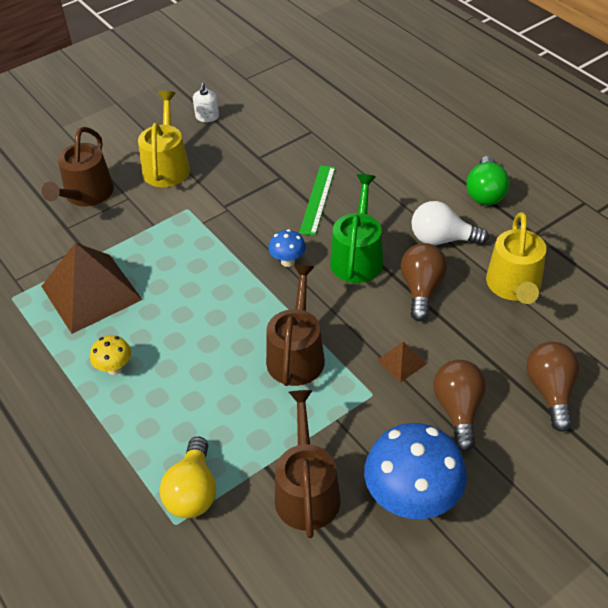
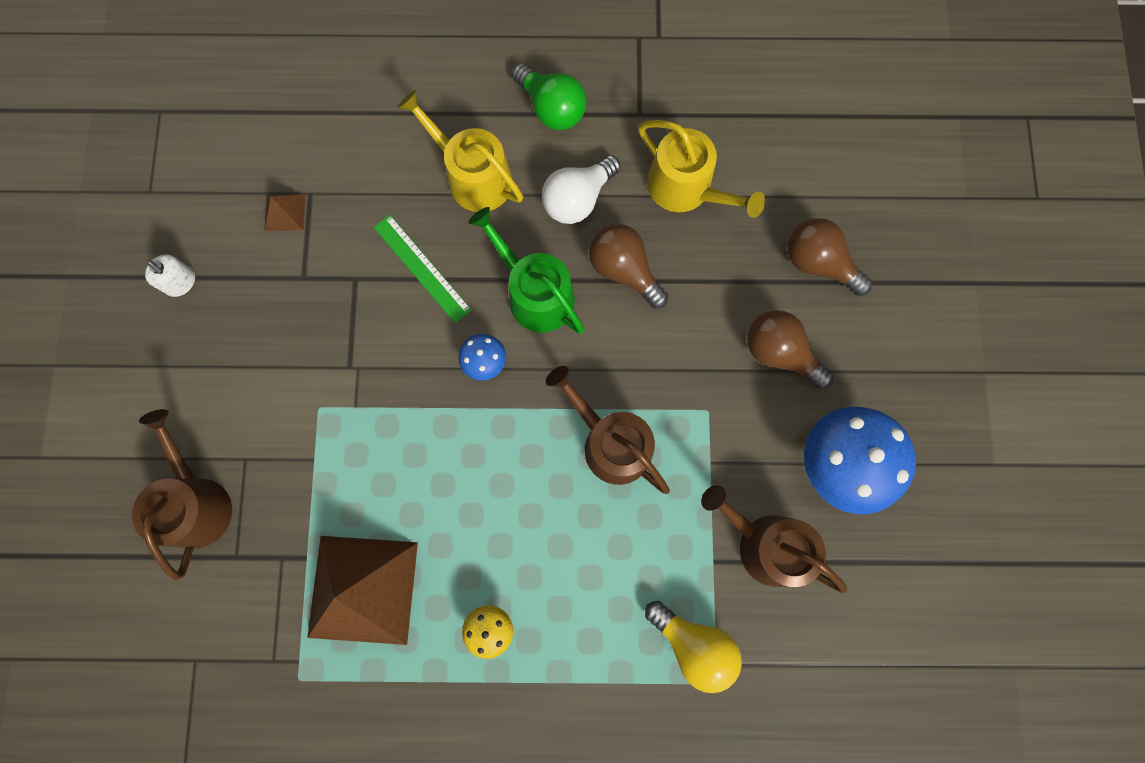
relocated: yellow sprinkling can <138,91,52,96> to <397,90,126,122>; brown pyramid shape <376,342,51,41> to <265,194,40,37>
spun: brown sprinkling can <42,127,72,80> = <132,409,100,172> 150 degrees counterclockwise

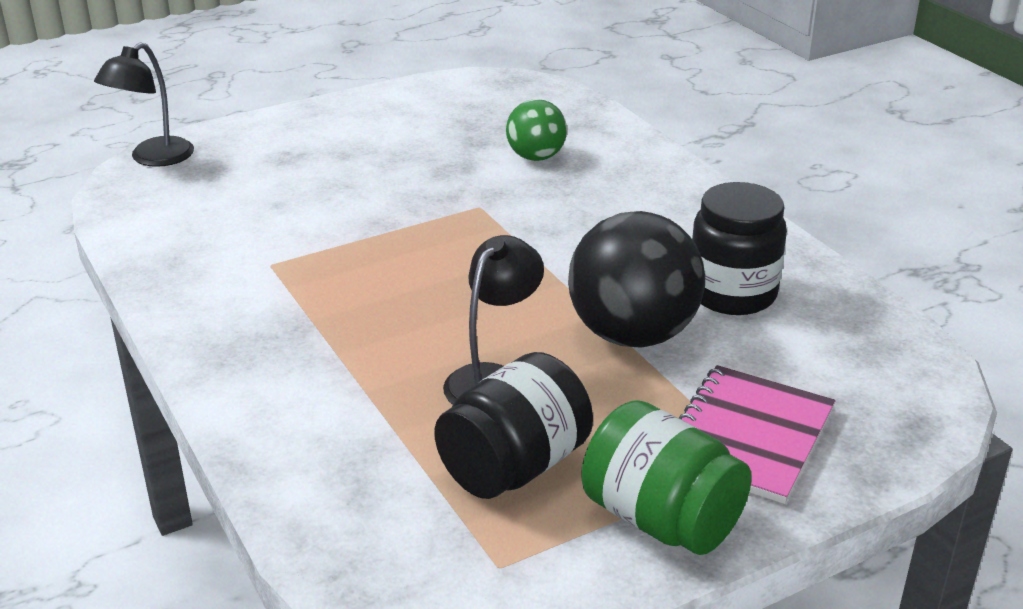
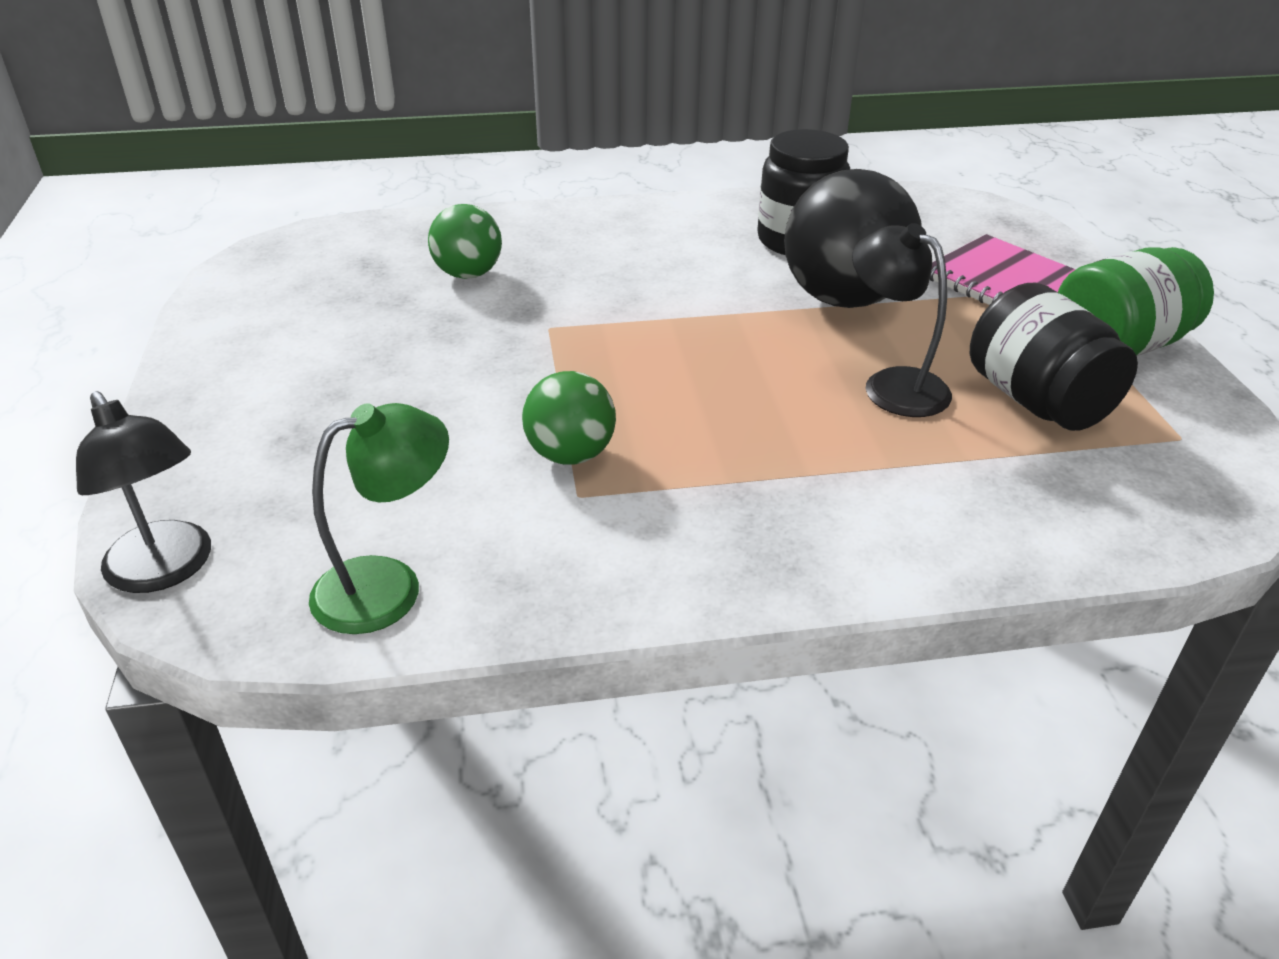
appeared: green sphere <522,371,94,94>; green lamp <309,403,140,231>

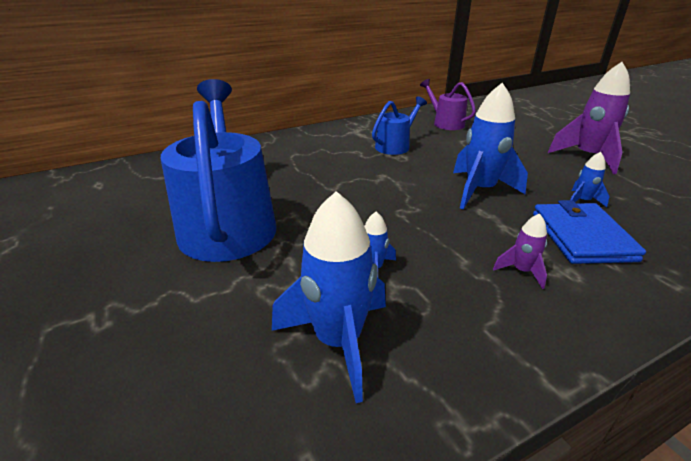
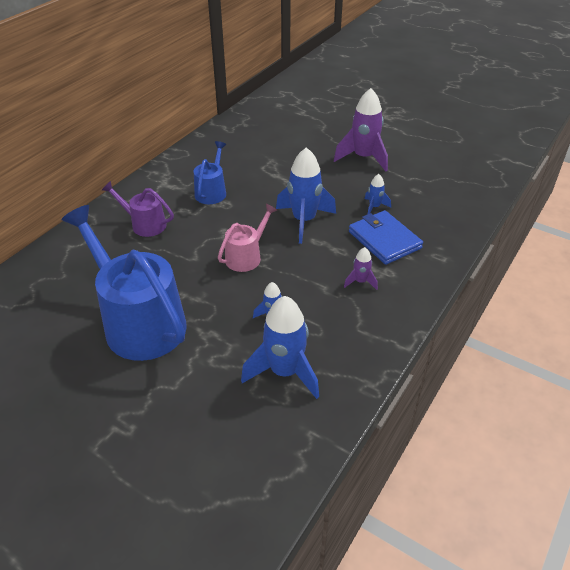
appeared: rose-pink sprinkling can <218,204,59,68>
relocated: violet sprinkling can <420,79,56,51> to <102,181,72,56>

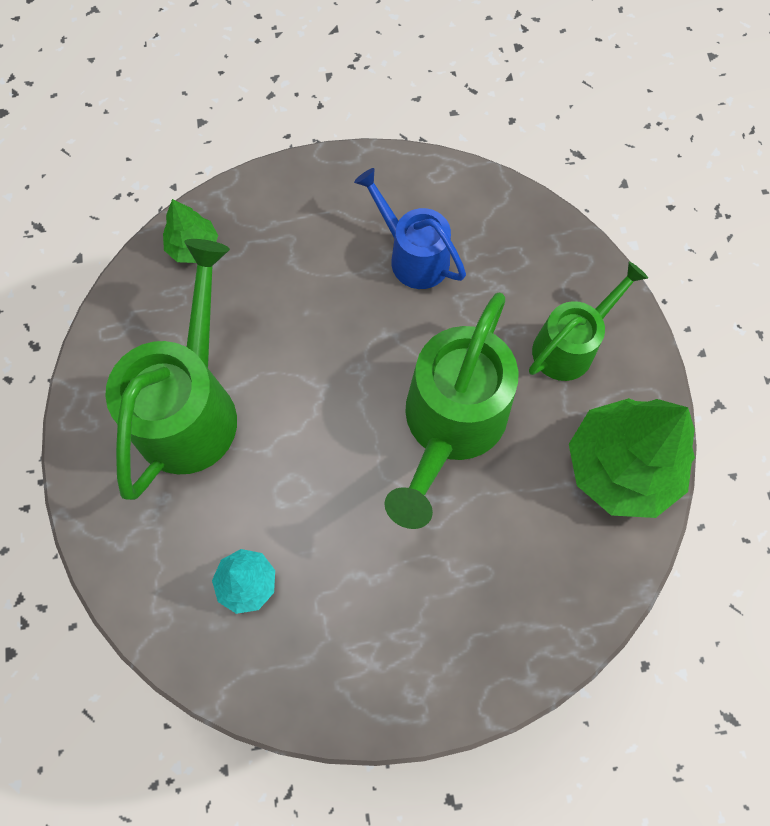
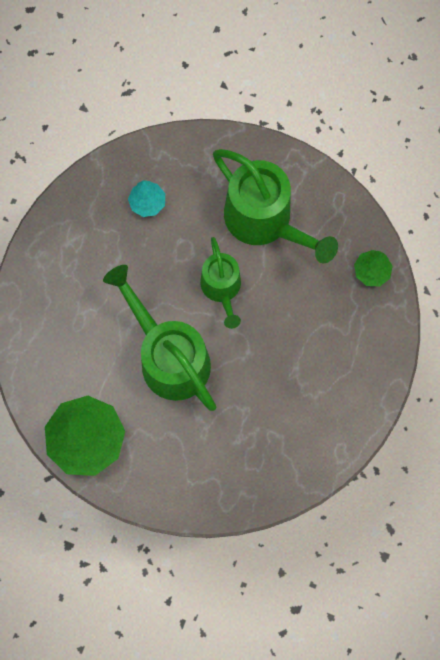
missing: cobalt sprinkling can <354,168,112,121>
relocated: green sprinkling can <529,261,119,120> to <200,237,41,92>

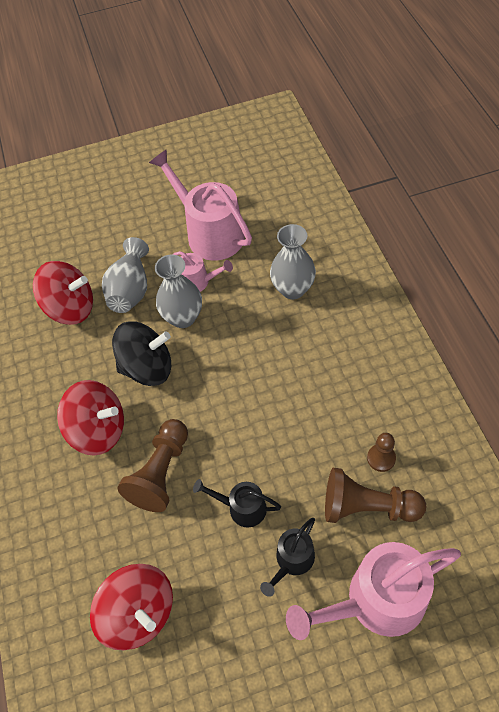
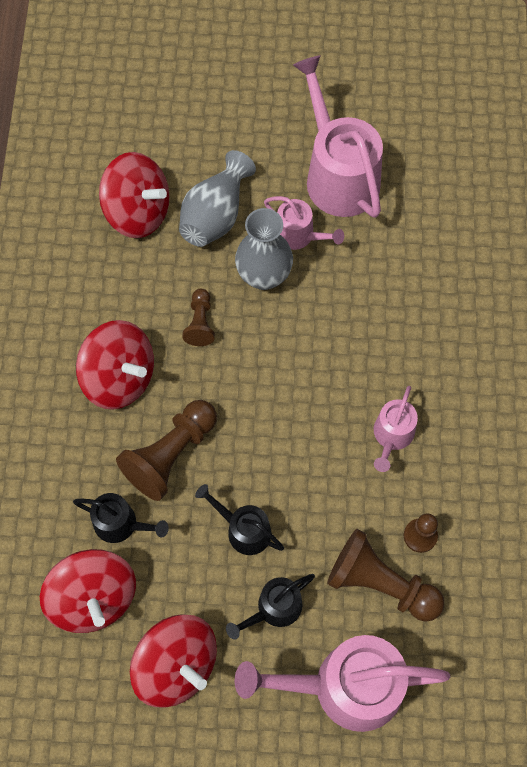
missing: grey tall vase <270,224,46,75>
appeared: rose-pink sprinkling can <374,386,44,86>; jet-black sprinkling can <73,493,96,50>; crimson spinning top <130,614,87,93>
exchanged: jet-black spinning top <112,321,59,65> to brown pawn <182,289,33,57>

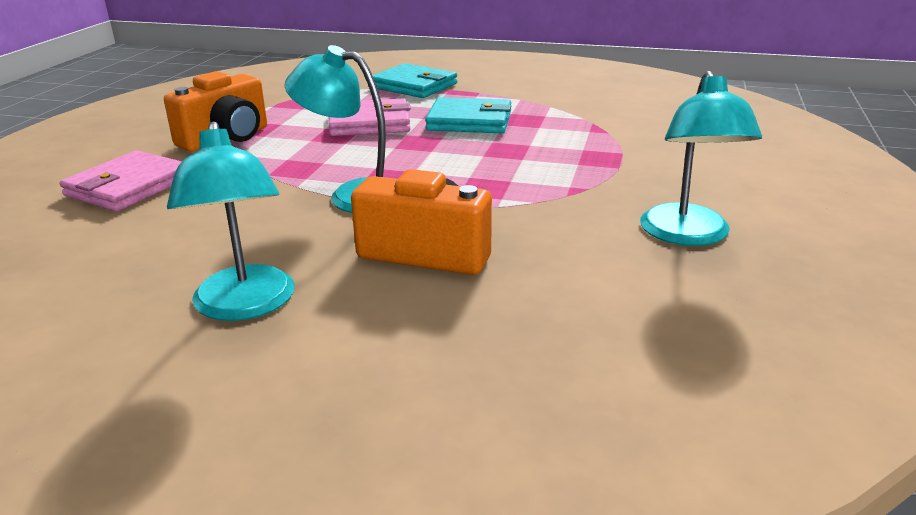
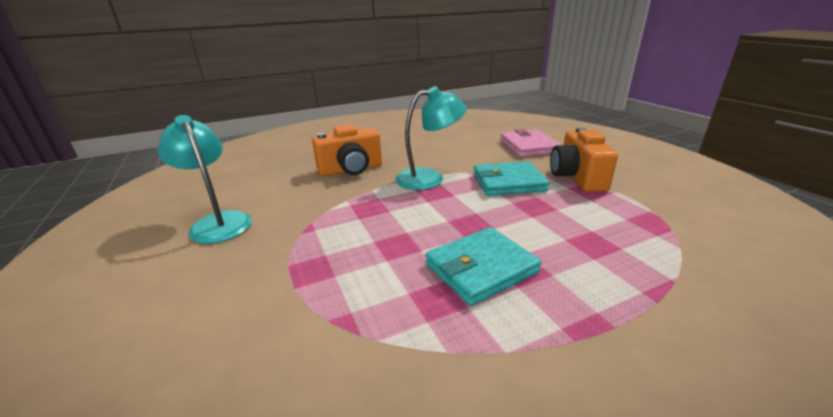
missing: rose-pink wallet <328,99,83,37>; aqua lamp <167,122,128,199>
relocated: aqua wallet <372,63,85,35> to <474,161,75,35>

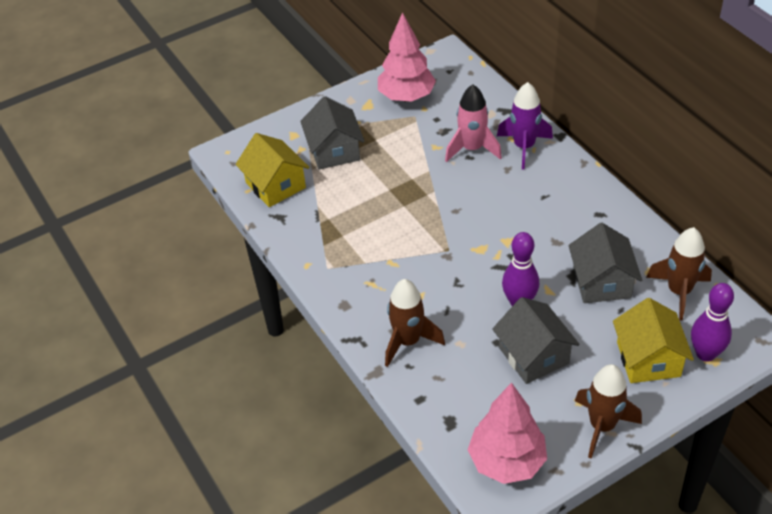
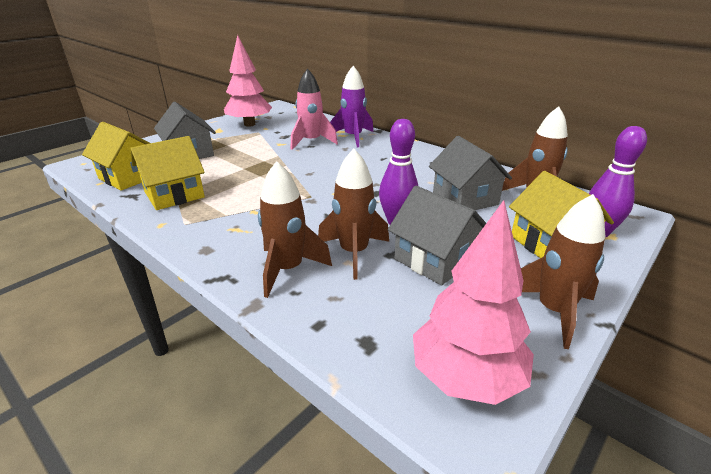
appeared: yellow toy house <130,136,75,74>; brown toy rocket <318,149,71,131>

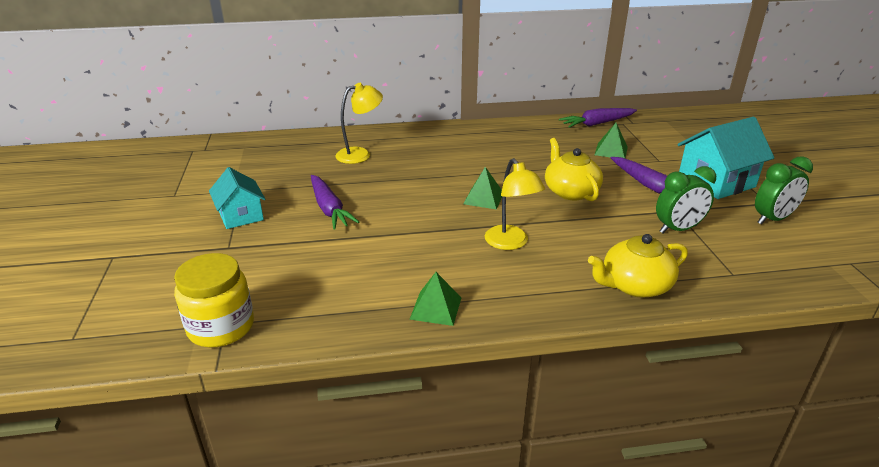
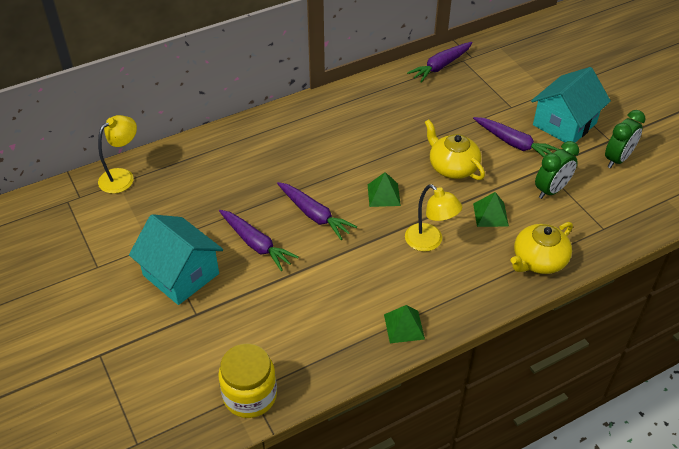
appeared: violet root vegetable <277,182,80,58>
relocated: yellow lamp <336,83,47,81> to <98,115,39,79>; green pyramid shape <595,123,33,35> to <473,192,36,35>
size: aqua toy house <209,167,56,62> = <129,214,94,91> x1.55

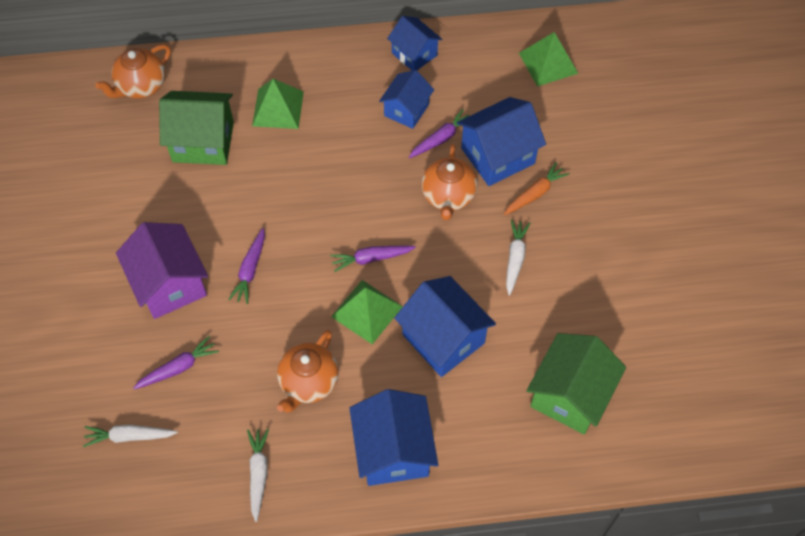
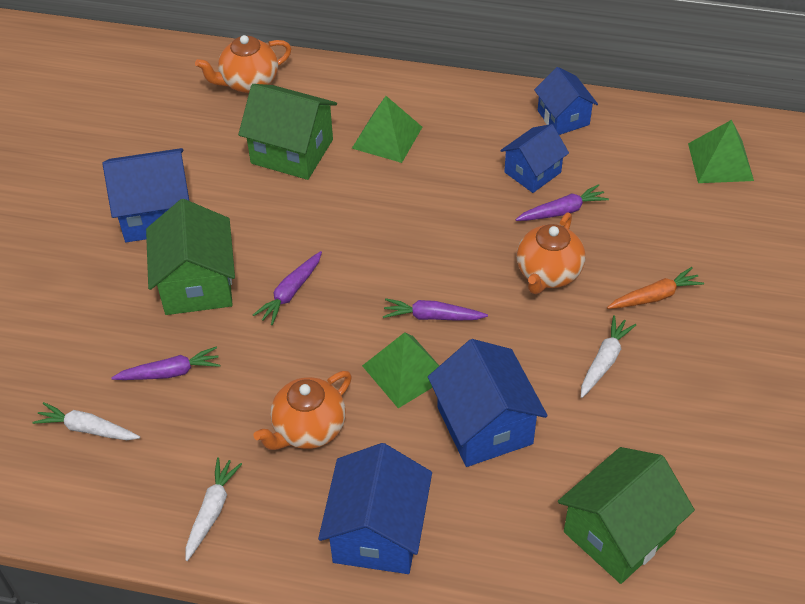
relocated: cobalt toy house <457,97,89,89> to <103,148,86,94>
colour: violet toy house <116,222,92,97> to green toy house <146,199,89,116>

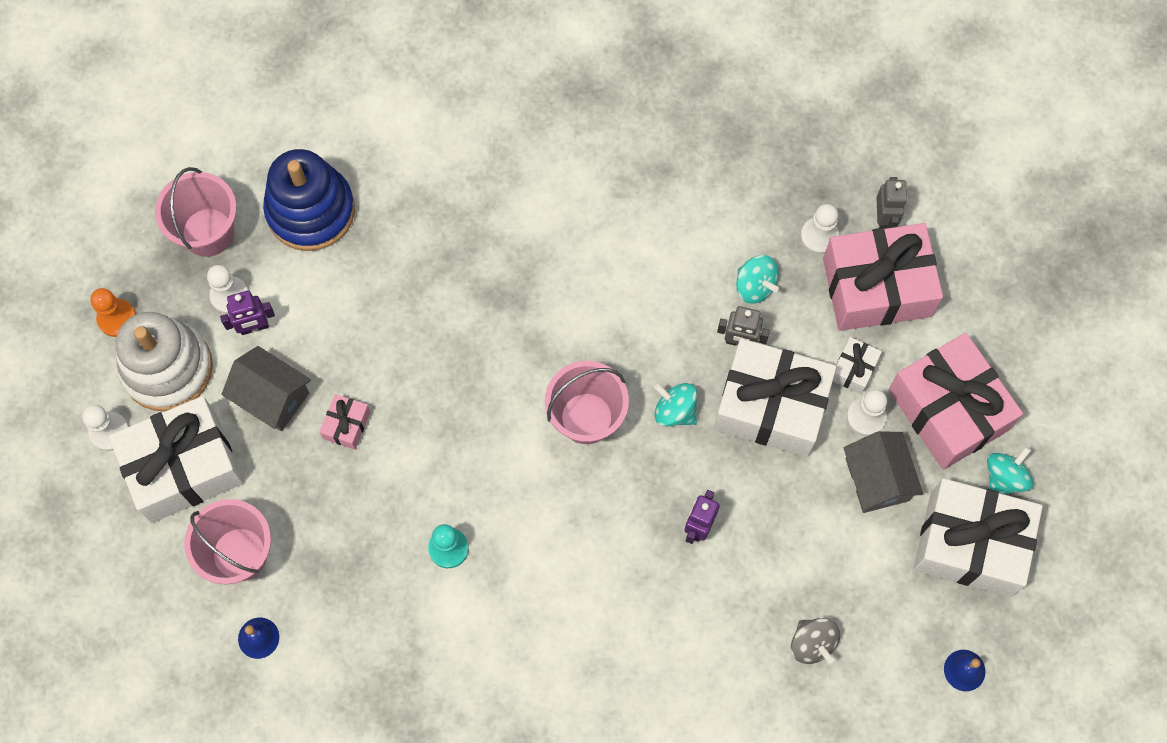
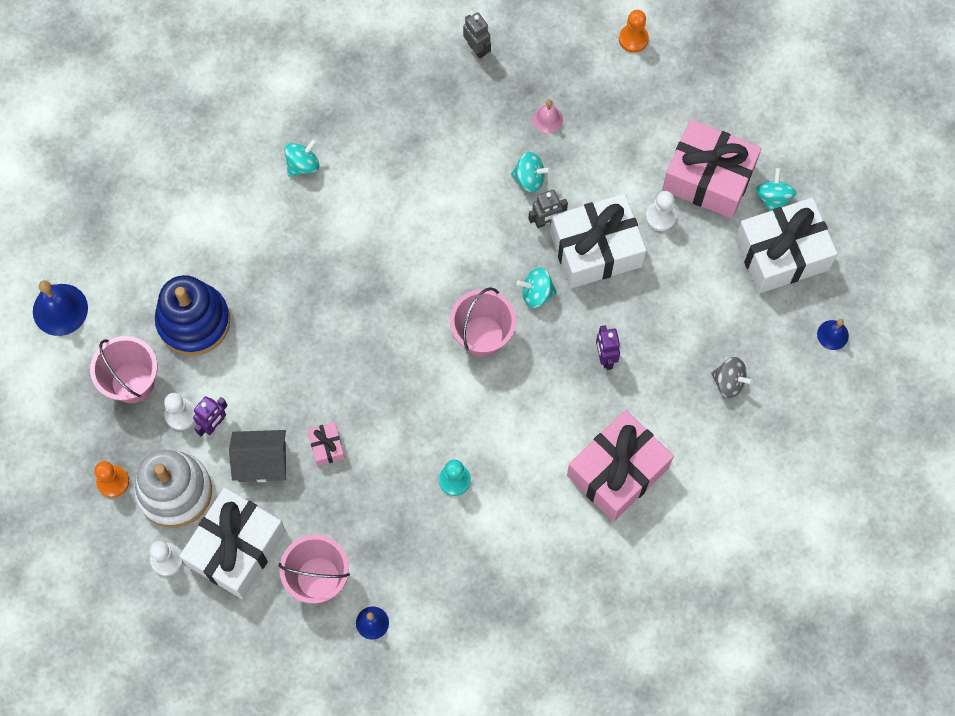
missing: pure white present <833,337,49,57>; grey toy house <843,431,80,82>
appeared: orange pawn <619,10,30,43>; aqua spinning top <284,139,36,38>; cobalt hand bell <33,280,55,56>
relocated: grey robot figure <876,177,31,52> to <463,12,28,47>; rose-pink present <823,223,120,108> to <567,410,107,112>
exchanged: pure white pawn <801,204,38,50> to rose-pink hand bell <533,100,30,33>

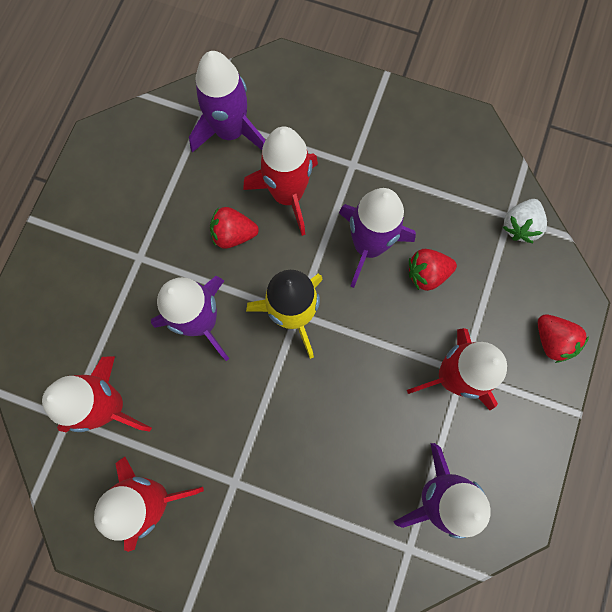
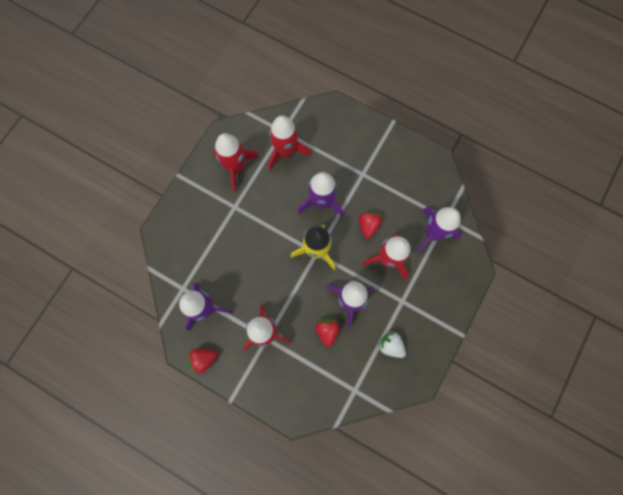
relocated: pure white berry <503,199,44,44> to <378,331,28,27>; crimson berry <538,314,51,49> to <188,349,29,25>

